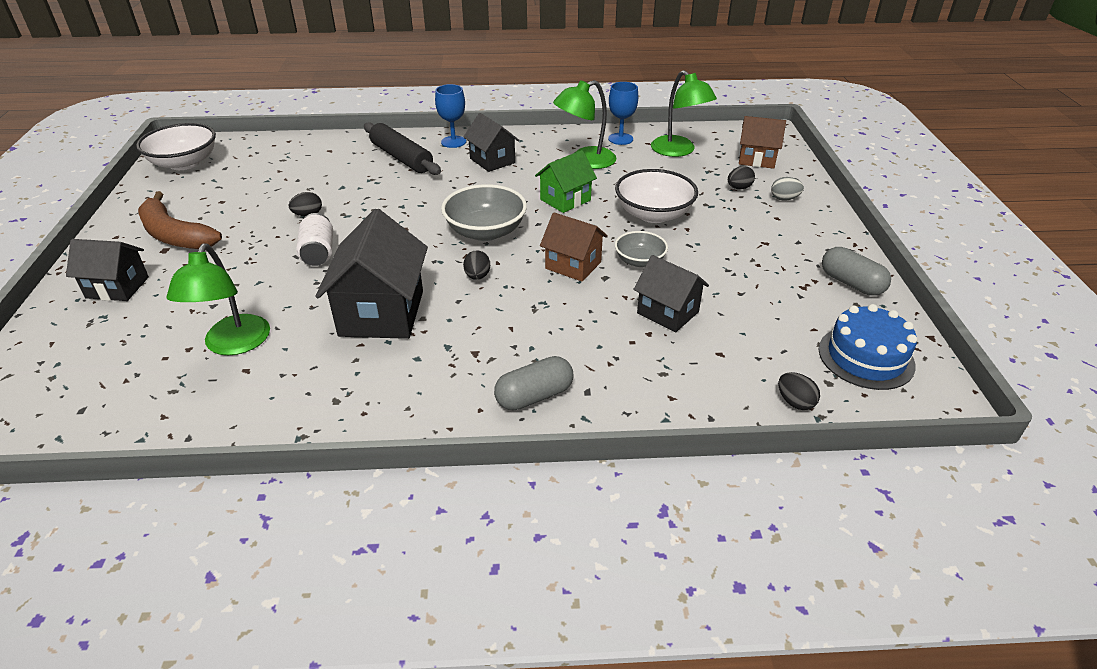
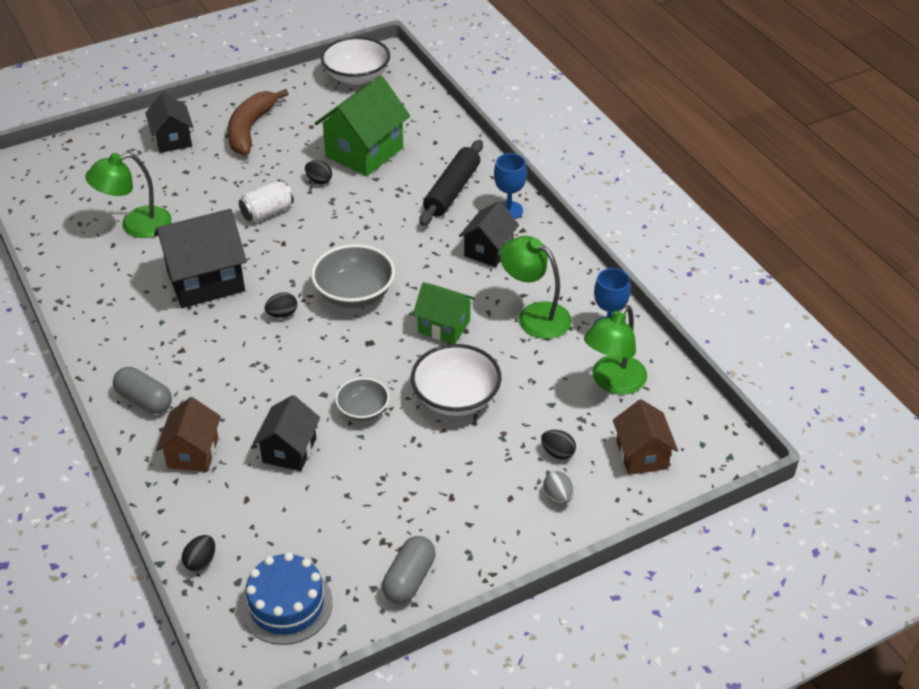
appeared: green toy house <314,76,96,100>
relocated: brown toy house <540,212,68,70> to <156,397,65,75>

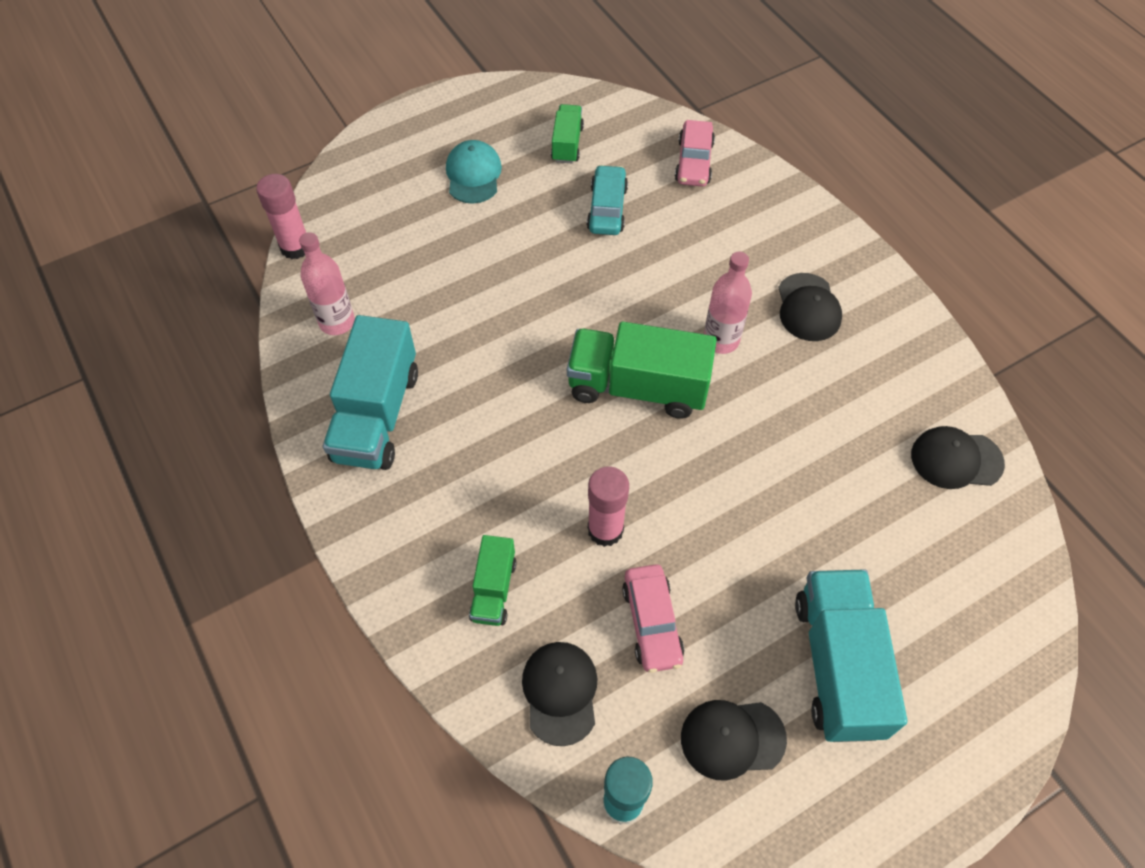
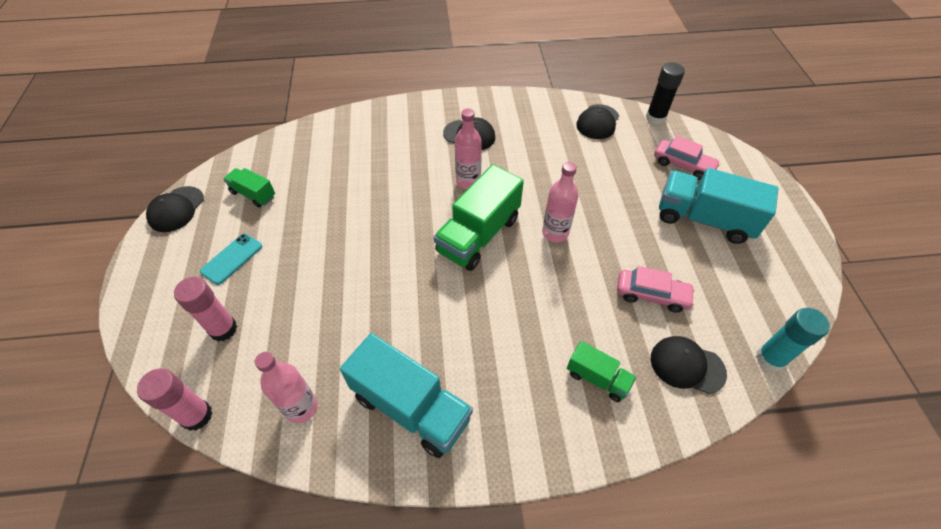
missing: aqua automobile <587,165,41,70>
appeared: jet-black stick of glue <646,62,39,63>; rose-pink drink bottle <542,162,36,80>
relocated: rose-pink automobile <675,120,40,66> to <654,136,67,44>; rose-pink stick of glue <588,466,41,81> to <174,277,63,64>; jet-black baseball cap <681,700,106,81> to <146,186,58,46>
exchanged: aqua baseball cap <446,140,56,63> to aqua smartphone <200,234,62,51>

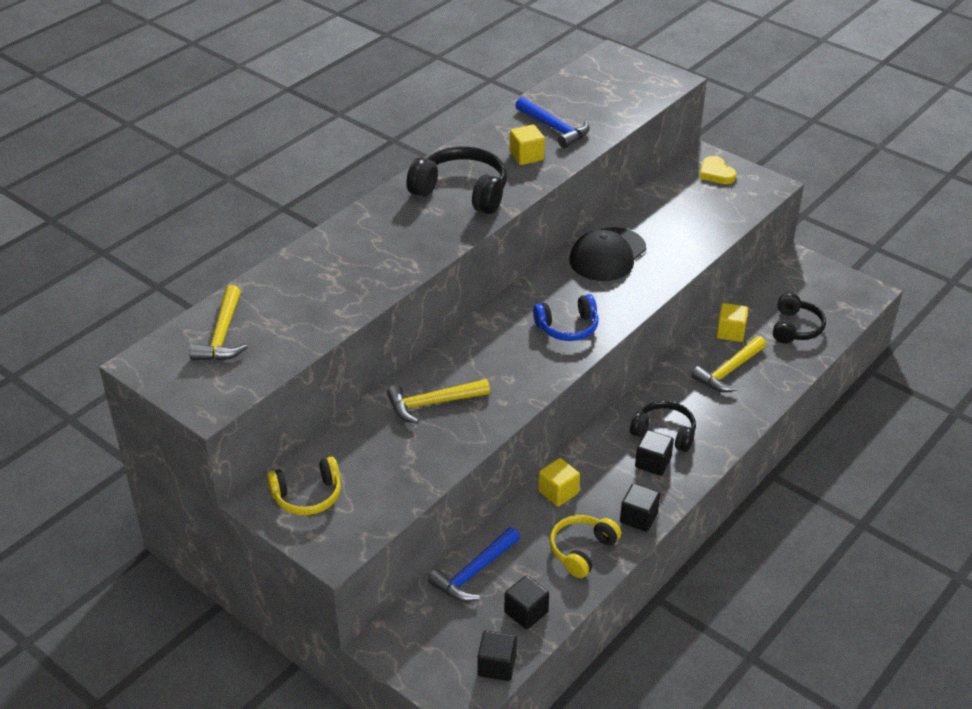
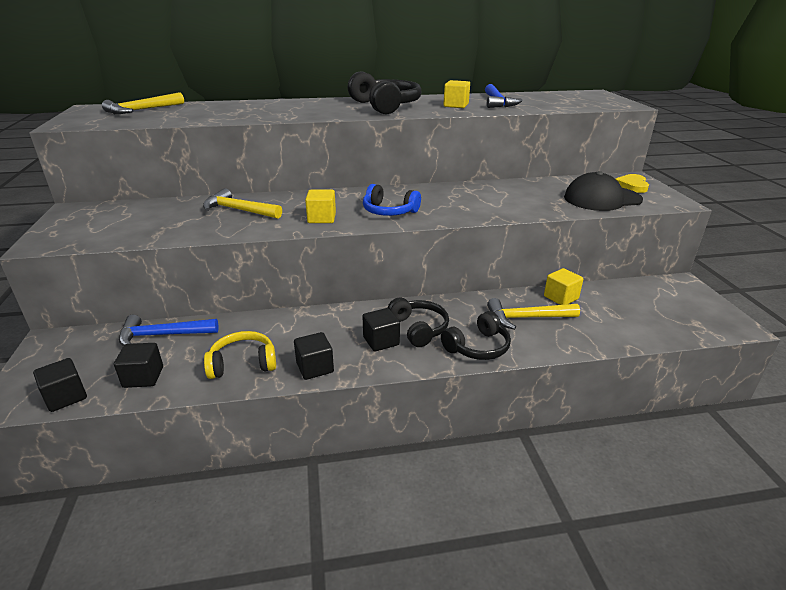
missing: yellow headset <267,457,74,58>
relocated: jet-black baseball cap <569,227,77,54> to <564,171,79,40>; jet-black headset <773,293,53,50> to <441,311,70,49>; yellow solid cube <538,458,42,49> to <305,190,31,33>

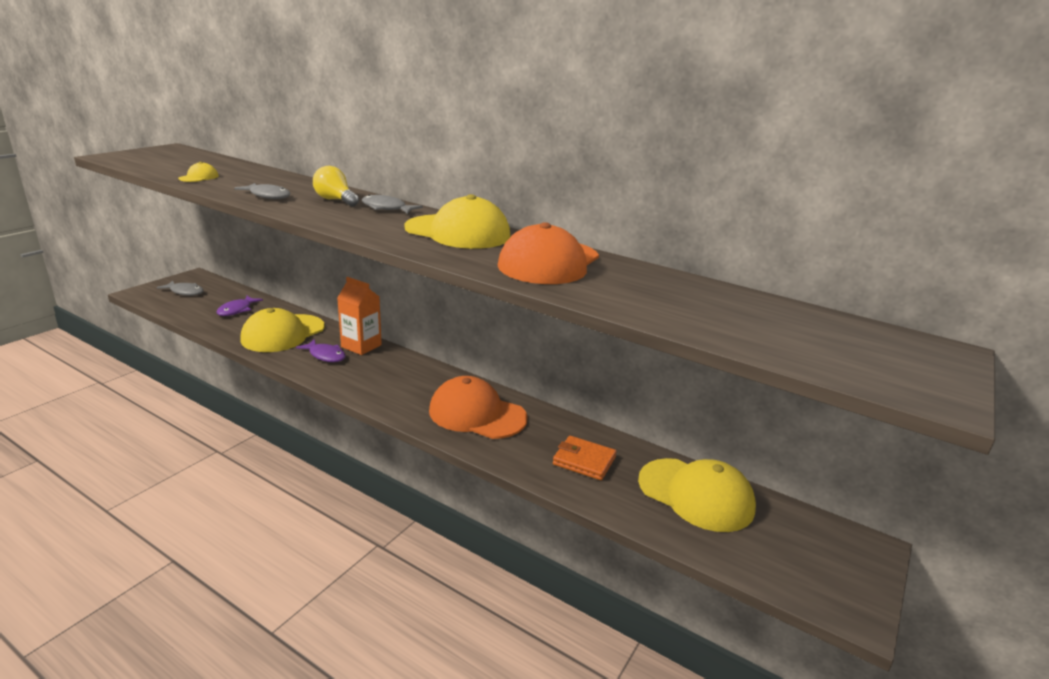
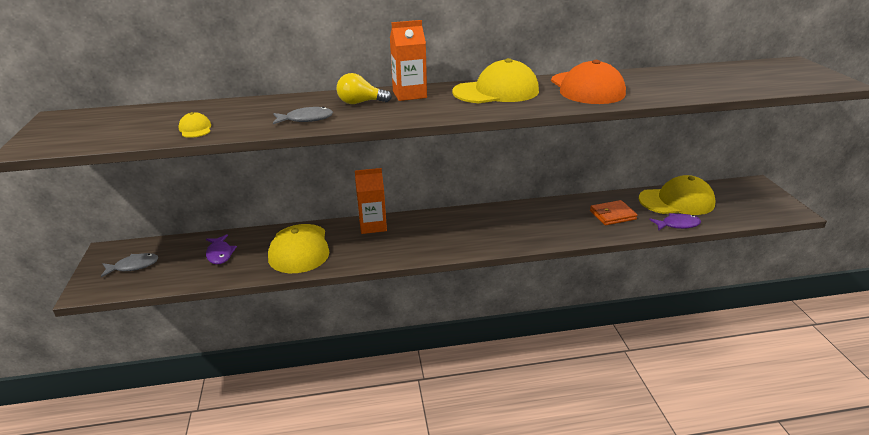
missing: orange baseball cap <429,376,98,63>
relocated: violet fish <296,339,50,23> to <649,213,52,18>
exchanged: grey fish <362,195,61,19> to orange juice carton <390,20,37,81>

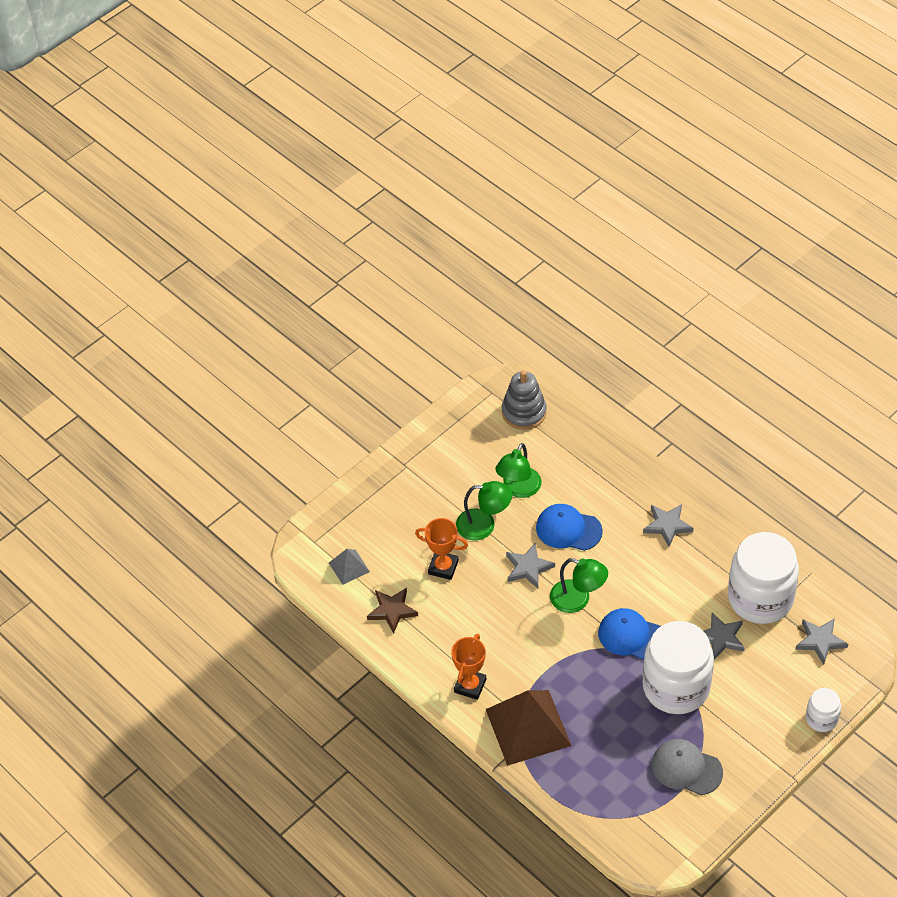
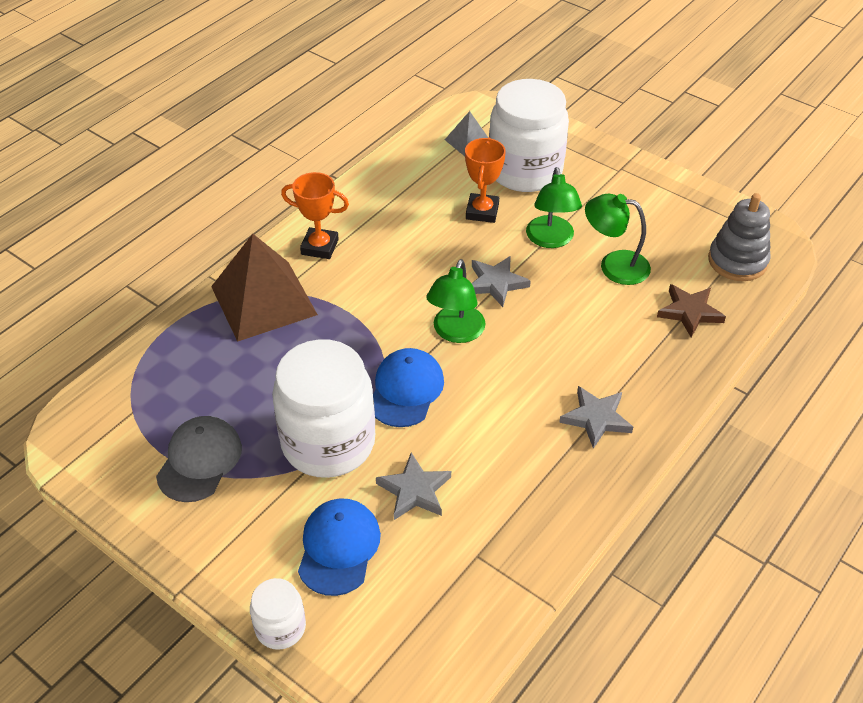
missing: grey star shape <795,618,53,47>
relocated: cobalt baseball cap <536,504,67,47> to <298,499,83,97>; pure white jar <728,532,71,92> to <489,79,80,113>; brown star shape <367,588,51,45> to <657,284,69,53>

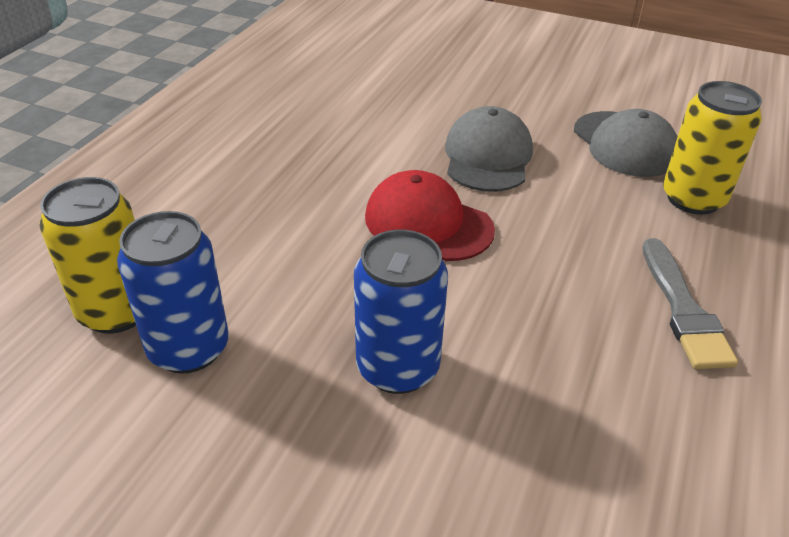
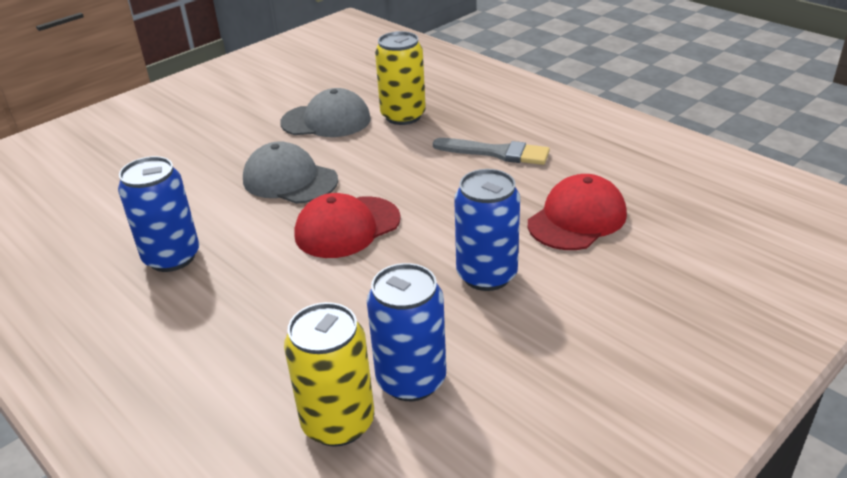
appeared: cobalt can <118,156,81,116>; crimson baseball cap <528,174,99,76>

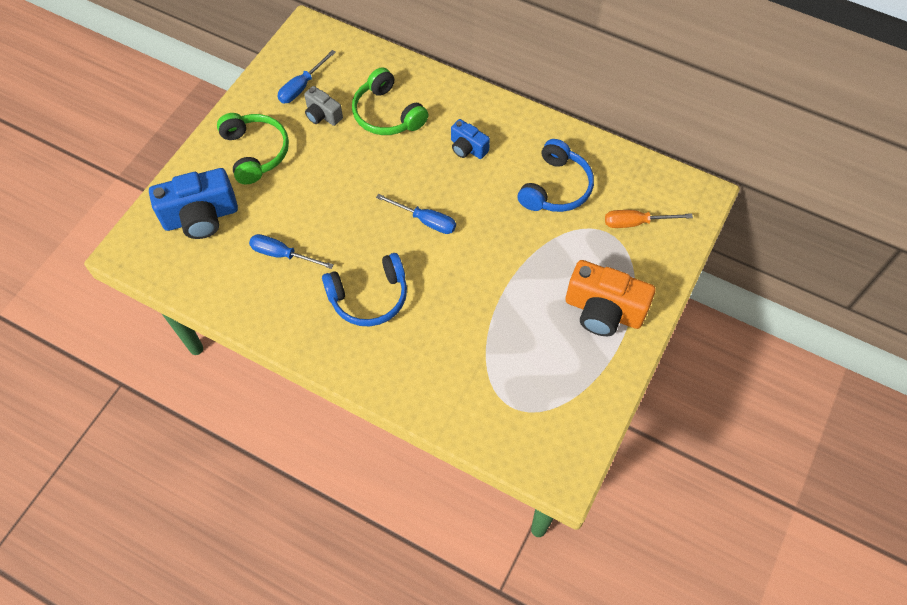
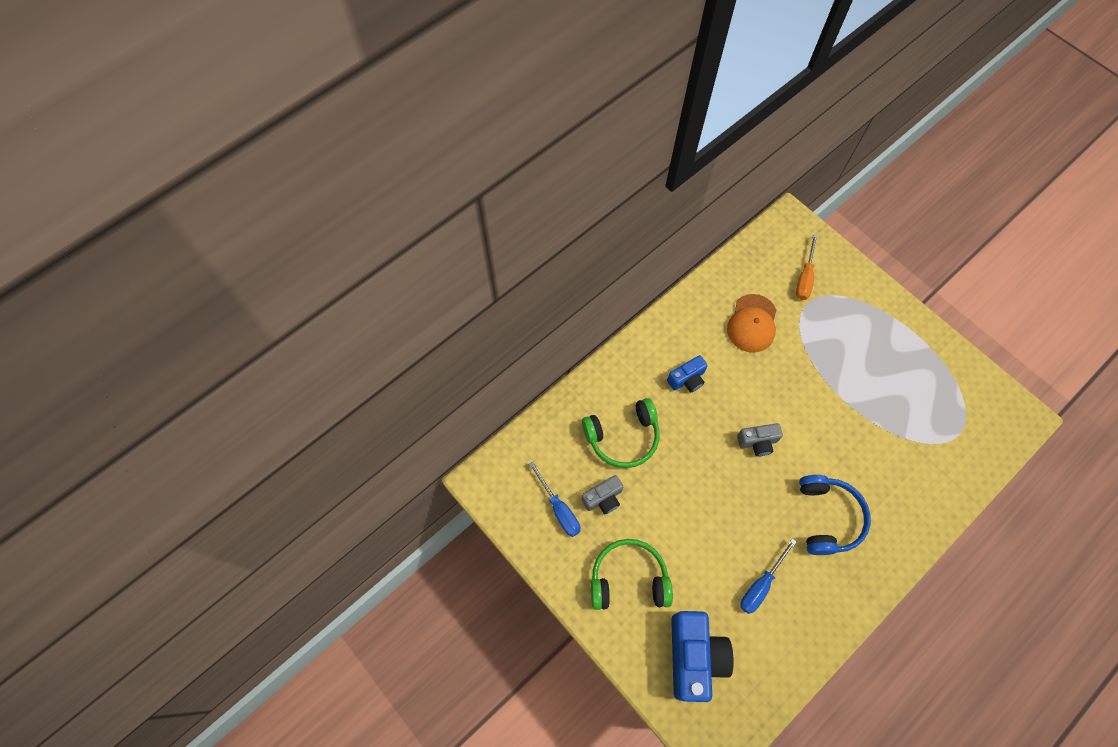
missing: orange camera <565,260,91,76>
exchanged: cobalt headset <518,139,76,73> to orange baseball cap <727,294,49,59>; cobalt flat screwdriver <376,194,80,40> to grey camera <737,423,46,33>

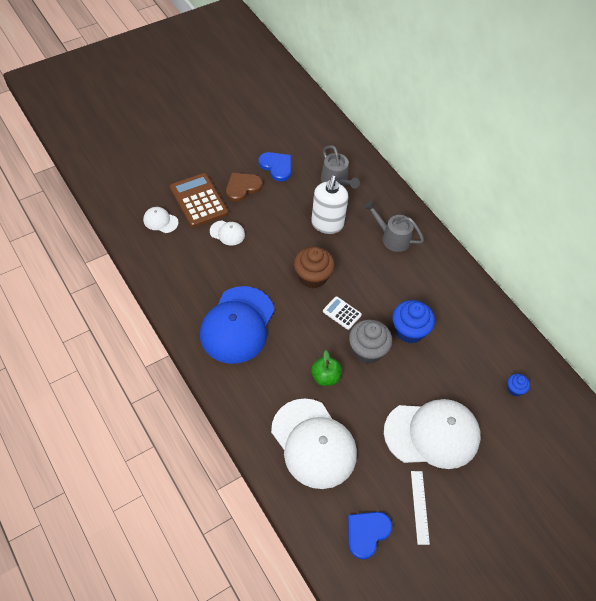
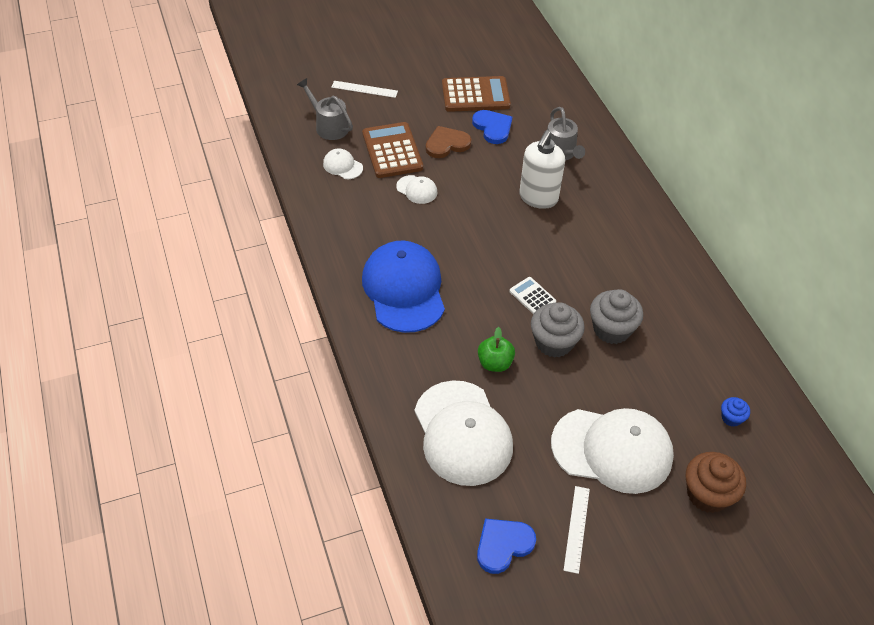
appeared: brown adding machine <442,76,69,36>; pure white ruler <331,81,67,17>
relocated: grey sprinkling can <364,201,60,51> to <297,78,56,62>; brown fairy cake <294,247,41,41> to <686,452,60,61>
colour: cobalt fairy cake <392,300,43,43> to grey fairy cake <590,289,53,55>
spun: cobalt baseball cap <200,286,74,78> = <362,240,83,93> 135 degrees clockwise

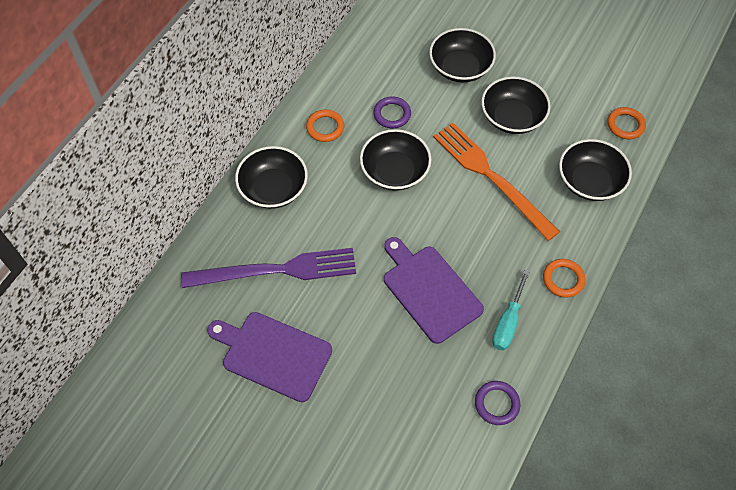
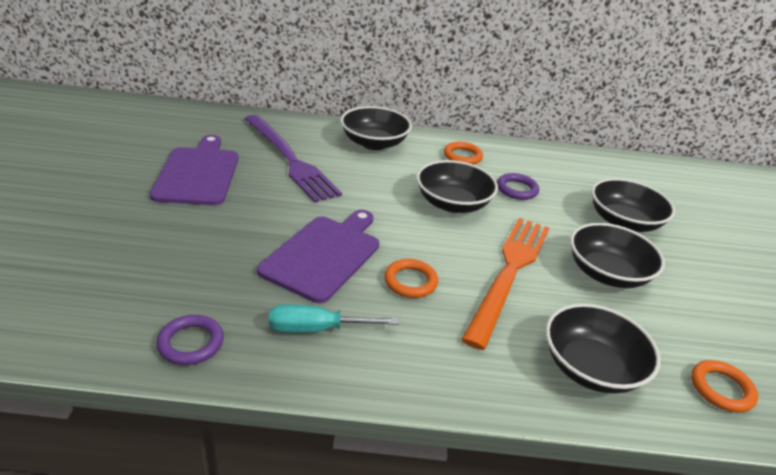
relocated: orange ring <543,259,43,38> to <384,259,54,39>

